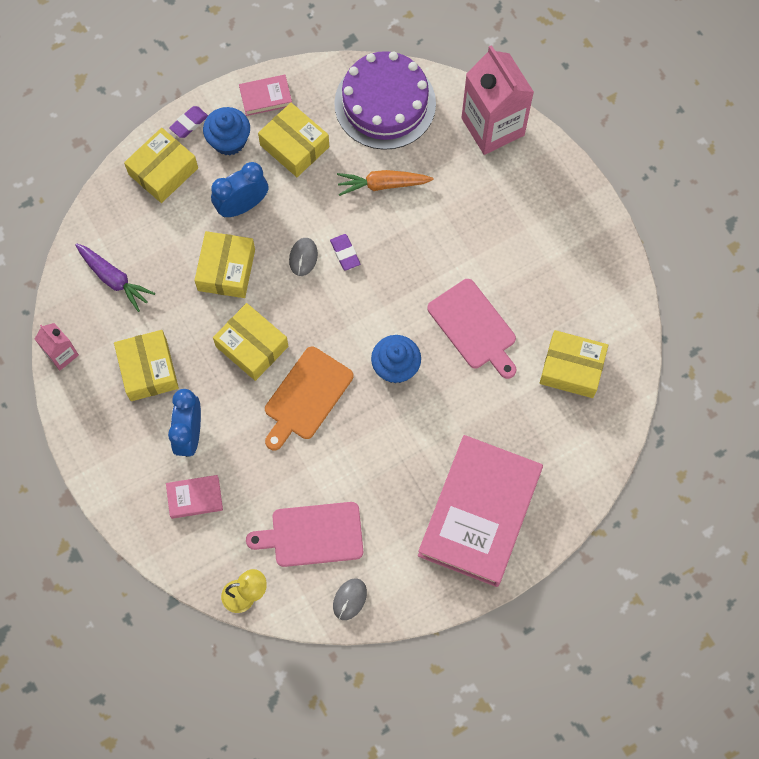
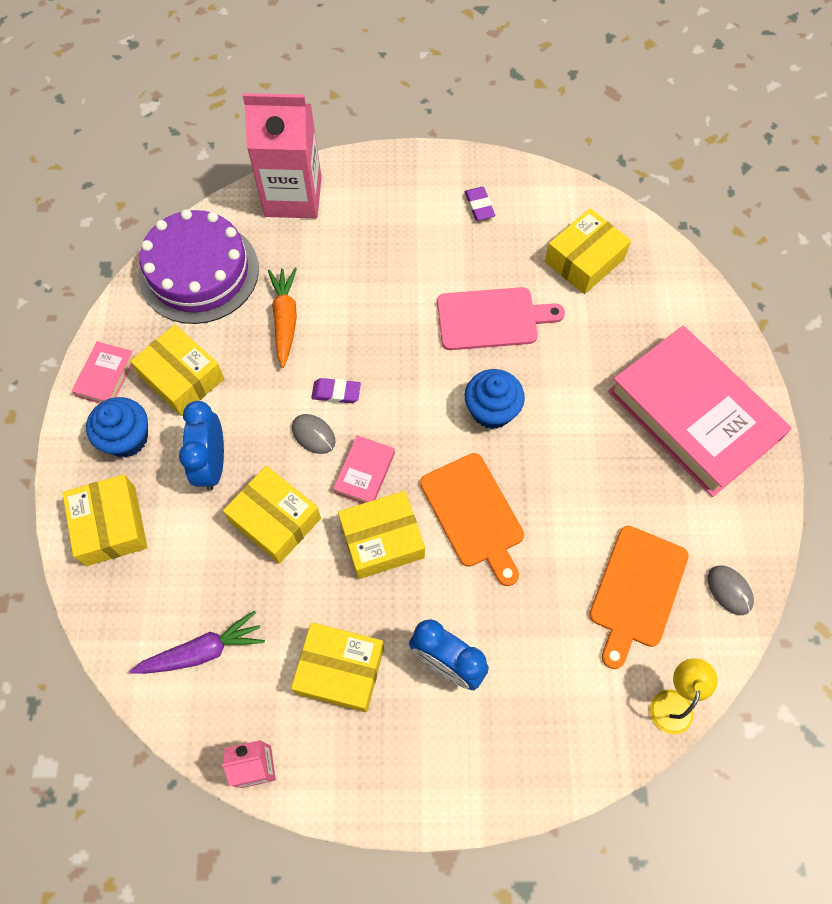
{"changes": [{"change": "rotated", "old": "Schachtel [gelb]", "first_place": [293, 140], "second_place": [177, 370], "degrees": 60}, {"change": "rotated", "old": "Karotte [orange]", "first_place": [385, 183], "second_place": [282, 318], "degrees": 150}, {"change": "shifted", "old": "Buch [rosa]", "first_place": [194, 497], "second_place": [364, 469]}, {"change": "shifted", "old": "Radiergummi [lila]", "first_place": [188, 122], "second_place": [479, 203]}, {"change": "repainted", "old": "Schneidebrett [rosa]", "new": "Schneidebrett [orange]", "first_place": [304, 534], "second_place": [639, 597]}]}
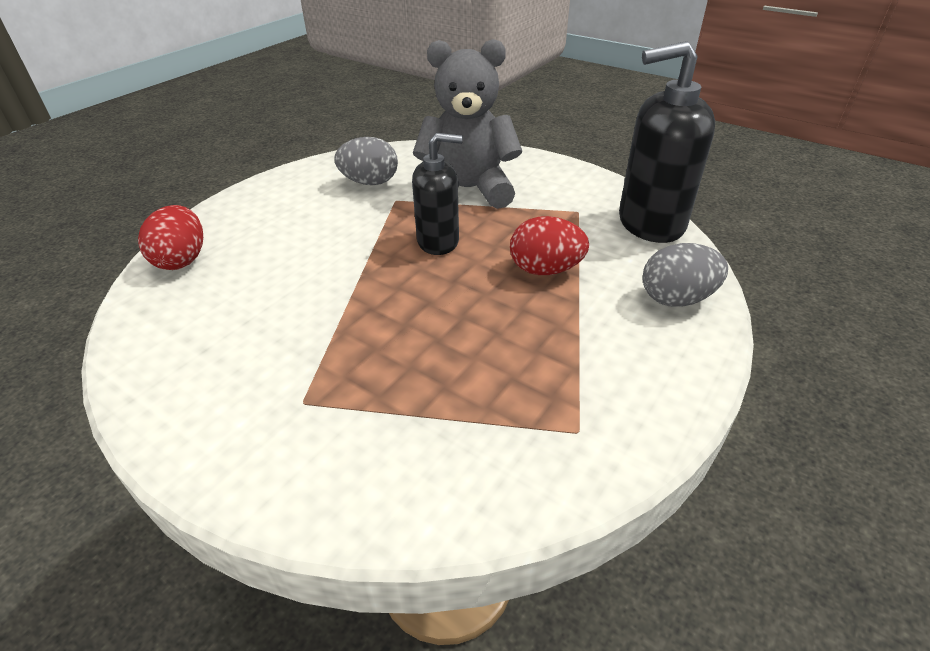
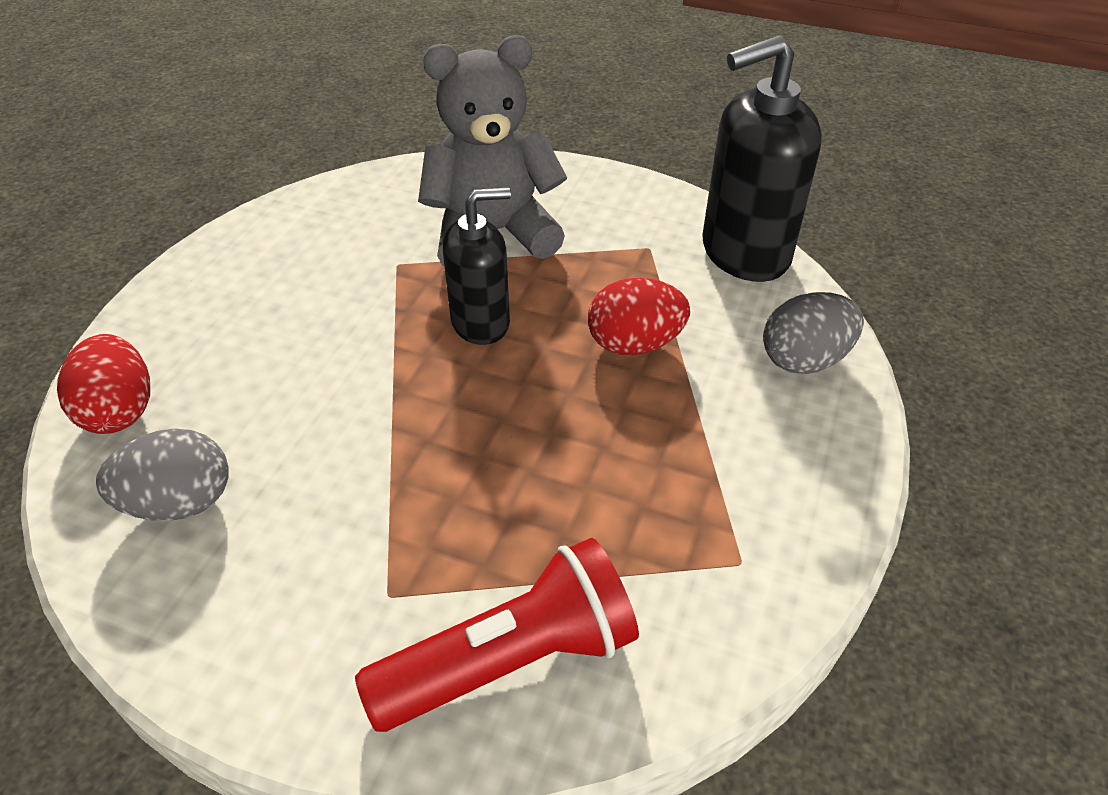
{"changes": [{"change": "shifted", "old": "Ei [grau]", "first_place": [366, 161], "second_place": [162, 475]}, {"change": "new", "new": "Taschenlampe [rot]", "second_place": [497, 635]}]}
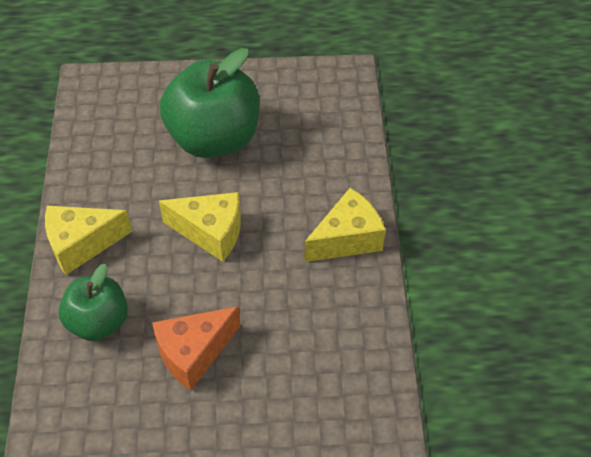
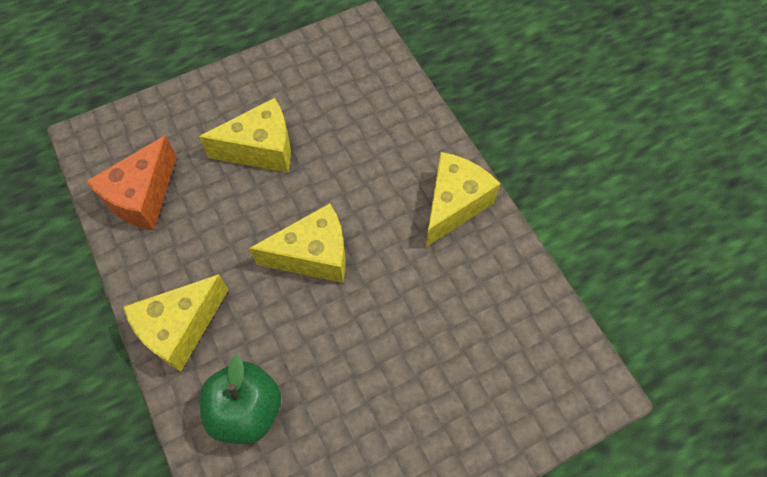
{"changes": [{"change": "shifted", "old": "Käse [orange]", "first_place": [196, 348], "second_place": [131, 183]}, {"change": "swapped", "old": "Apfel [grün]", "new": "Käse [gelb]", "first_place": [210, 103], "second_place": [245, 135]}]}
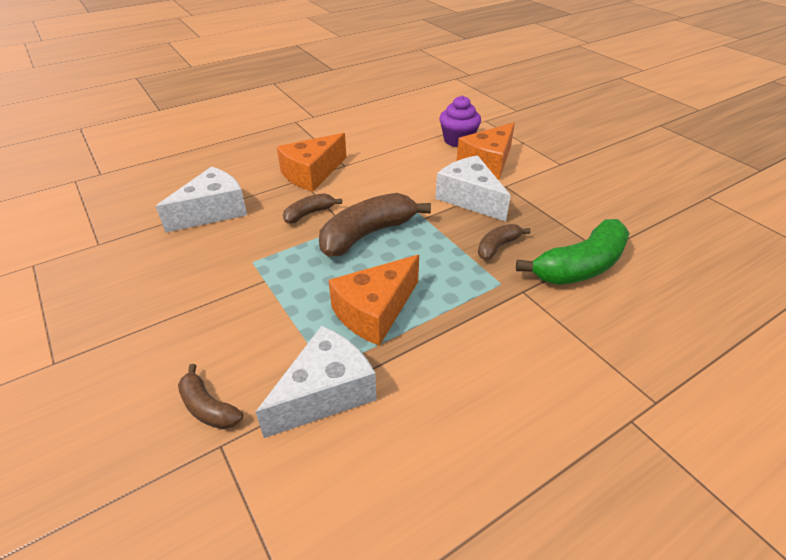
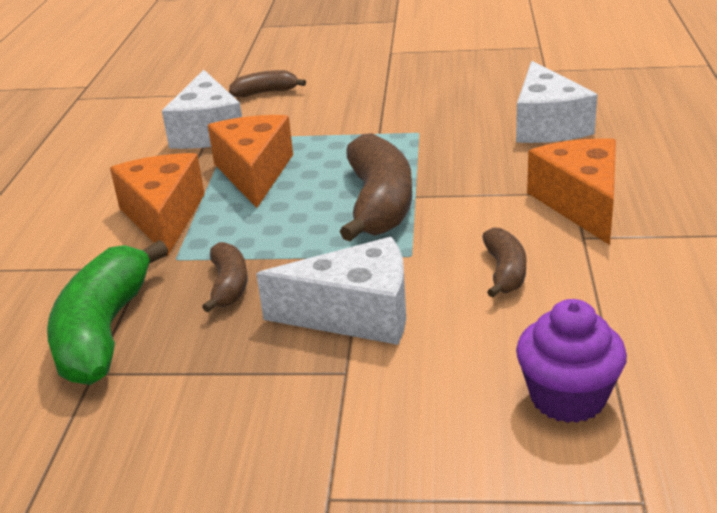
{"changes": [{"change": "shifted", "old": "Käse [orange]", "first_place": [486, 151], "second_place": [157, 205]}, {"change": "shifted", "old": "Banane [braun]", "first_place": [312, 208], "second_place": [504, 263]}]}
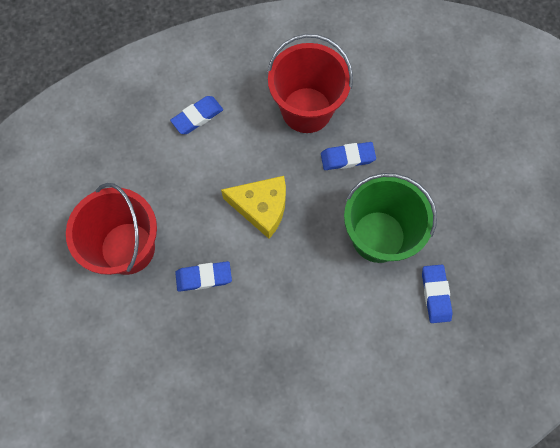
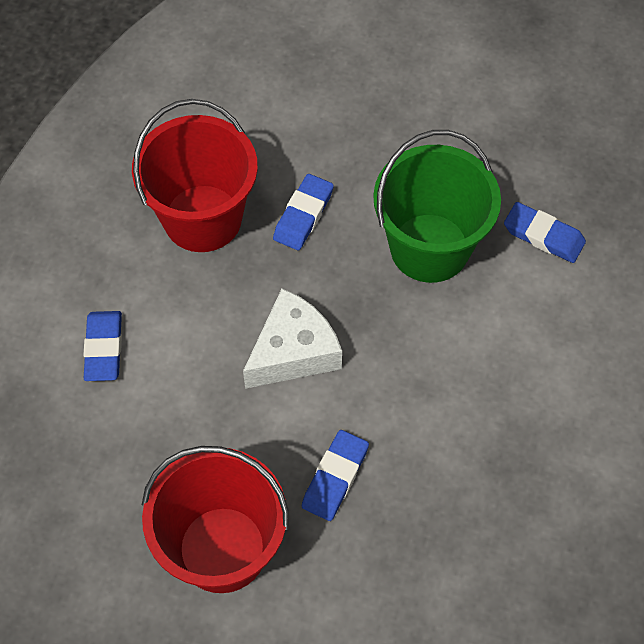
{"changes": [{"change": "repainted", "old": "Käse [gelb]", "new": "Käse [weiß]", "first_place": [253, 207], "second_place": [292, 338]}]}
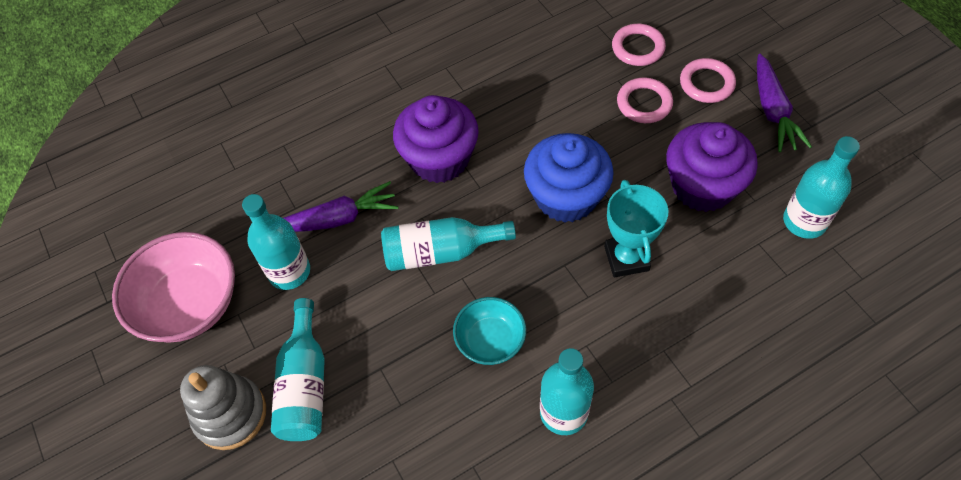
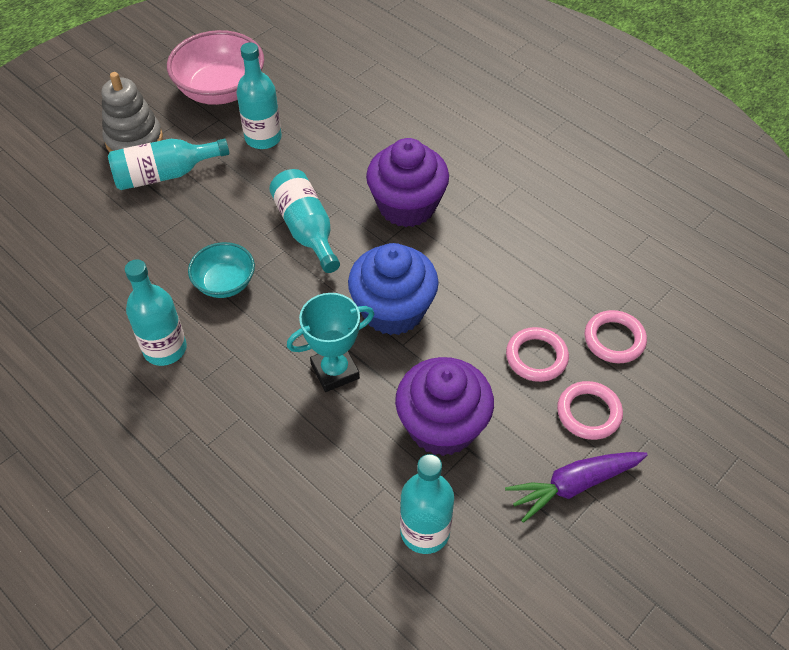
{"changes": [{"change": "gone", "old": "Karotte [lila]", "first_place": [341, 206]}]}
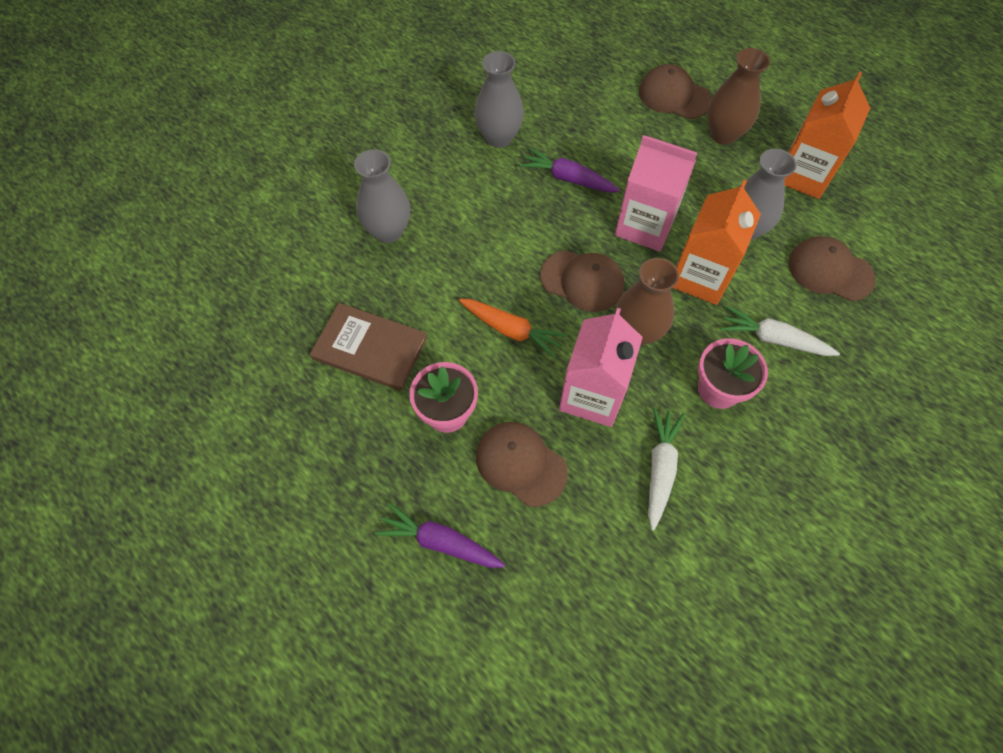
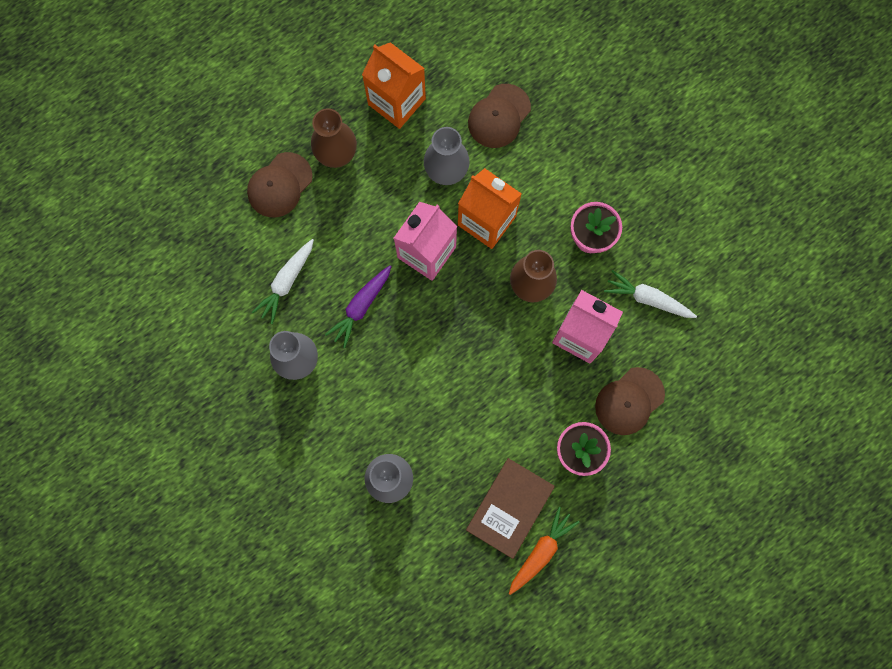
{"changes": [{"change": "shifted", "old": "Karotte [weiß]", "first_place": [780, 331], "second_place": [283, 281]}, {"change": "shifted", "old": "Karotte [orange]", "first_place": [513, 329], "second_place": [544, 551]}, {"change": "gone", "old": "Karotte [lila]", "first_place": [440, 535]}, {"change": "gone", "old": "Kappe [braun]", "first_place": [582, 281]}]}
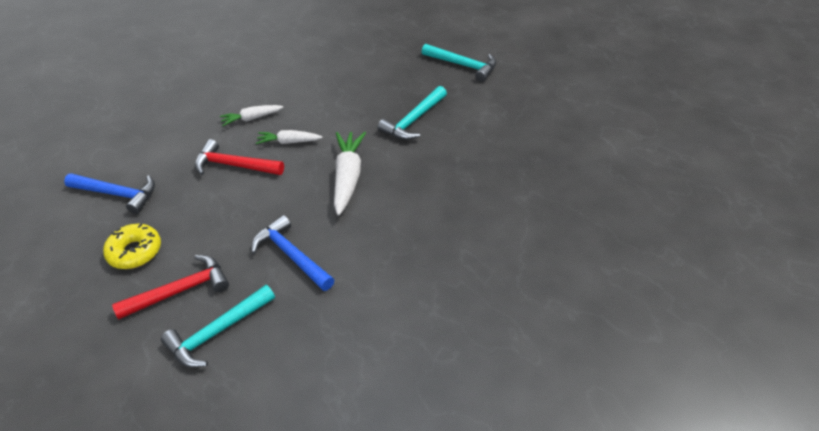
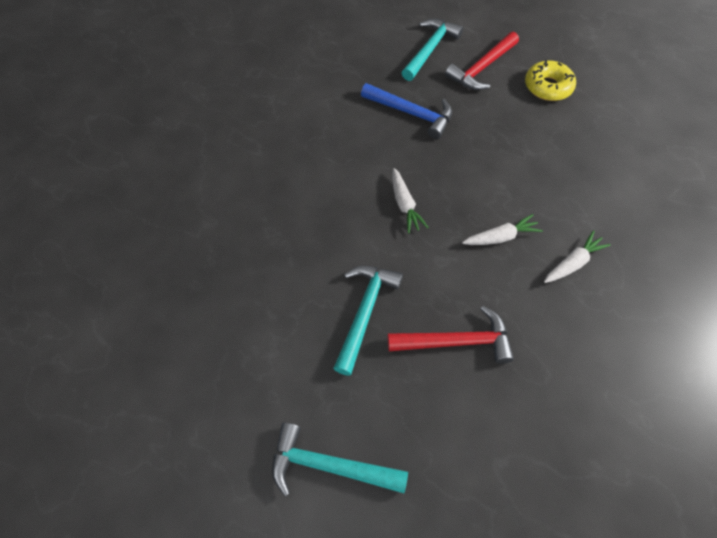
{"changes": [{"change": "shifted", "old": "Hammer [rot]", "first_place": [239, 157], "second_place": [451, 335]}, {"change": "scaled", "old": "Karotte [weiß]", "first_place": [350, 174], "second_place": [410, 200], "factor": 0.59}, {"change": "gone", "old": "Hammer [blau]", "first_place": [109, 193]}]}
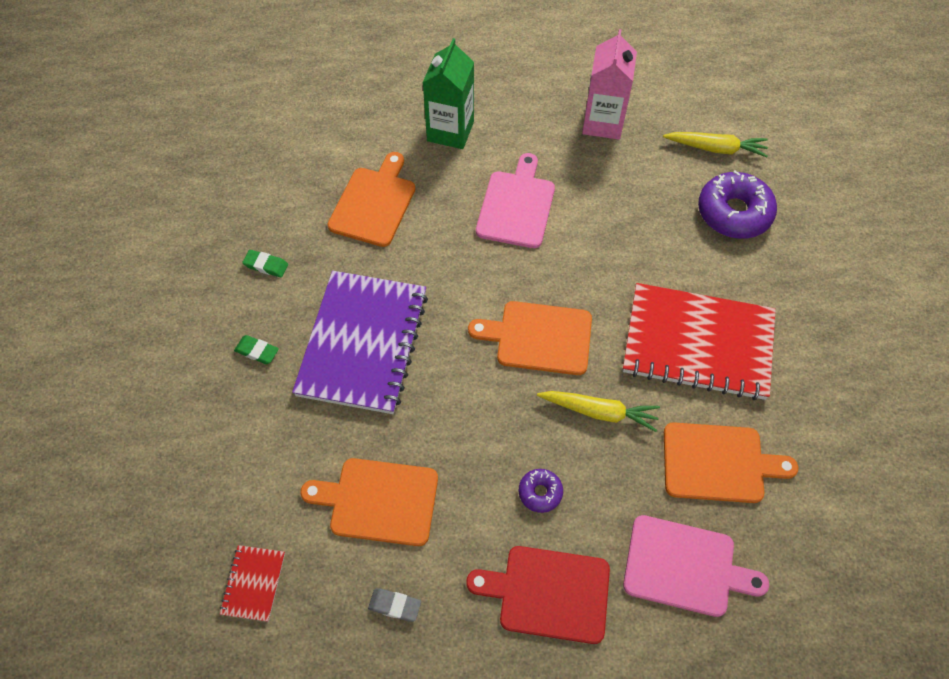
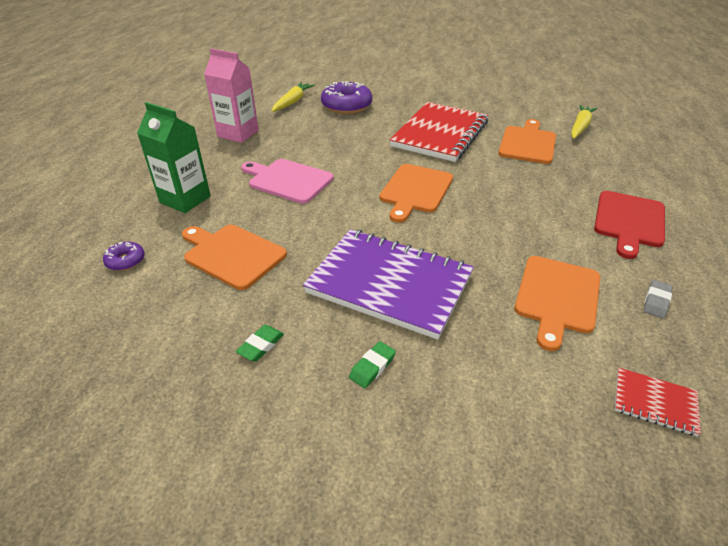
{"changes": [{"change": "shifted", "old": "Donut [lila]", "first_place": [541, 491], "second_place": [124, 256]}, {"change": "shifted", "old": "Karotte [gelb]", "first_place": [598, 411], "second_place": [584, 122]}, {"change": "gone", "old": "Schneidebrett [rosa]", "first_place": [696, 566]}]}
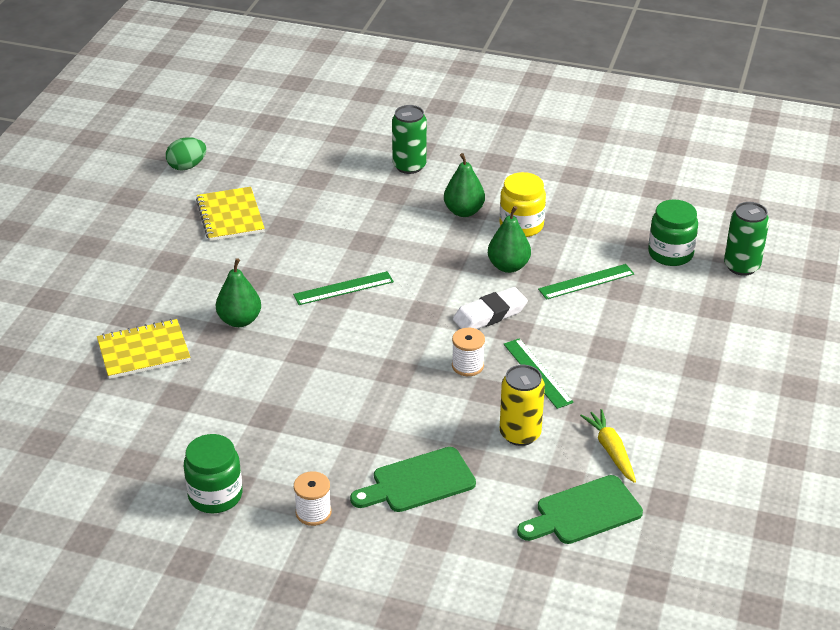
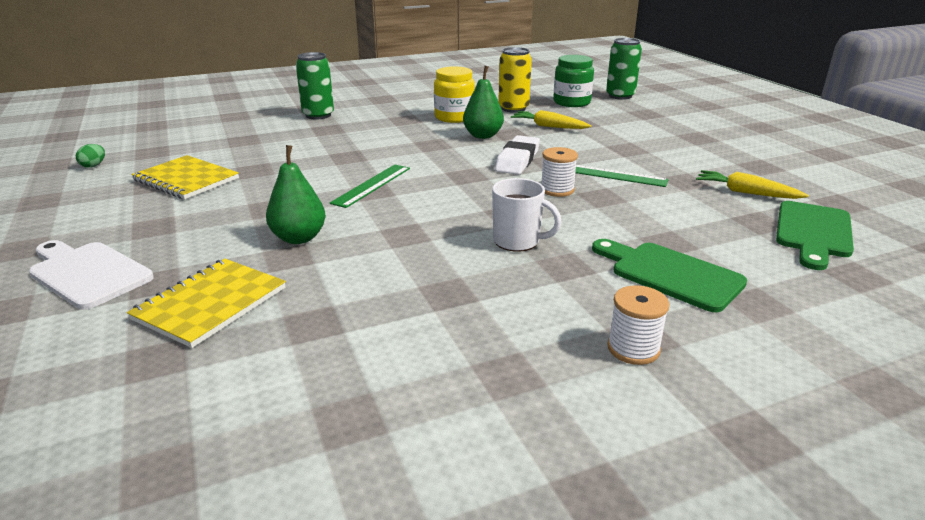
{"changes": [{"change": "new", "new": "Schneidebrett [weiß]", "second_place": [91, 274]}, {"change": "scaled", "old": "Ei [grün]", "first_place": [186, 154], "second_place": [90, 156], "factor": 0.61}, {"change": "new", "new": "Tasse [weiß]", "second_place": [527, 215]}, {"change": "shifted", "old": "Dose [gelb]", "first_place": [522, 405], "second_place": [515, 80]}, {"change": "swapped", "old": "Lineal [grün]", "new": "Karotte [gelb]", "first_place": [586, 282], "second_place": [551, 119]}, {"change": "rotated", "old": "Schneidebrett [grün]", "first_place": [413, 479], "second_place": [669, 275], "degrees": 105}, {"change": "gone", "old": "Einmachglas [grün]", "first_place": [213, 473]}, {"change": "gone", "old": "Birne [grün]", "first_place": [464, 185]}]}
